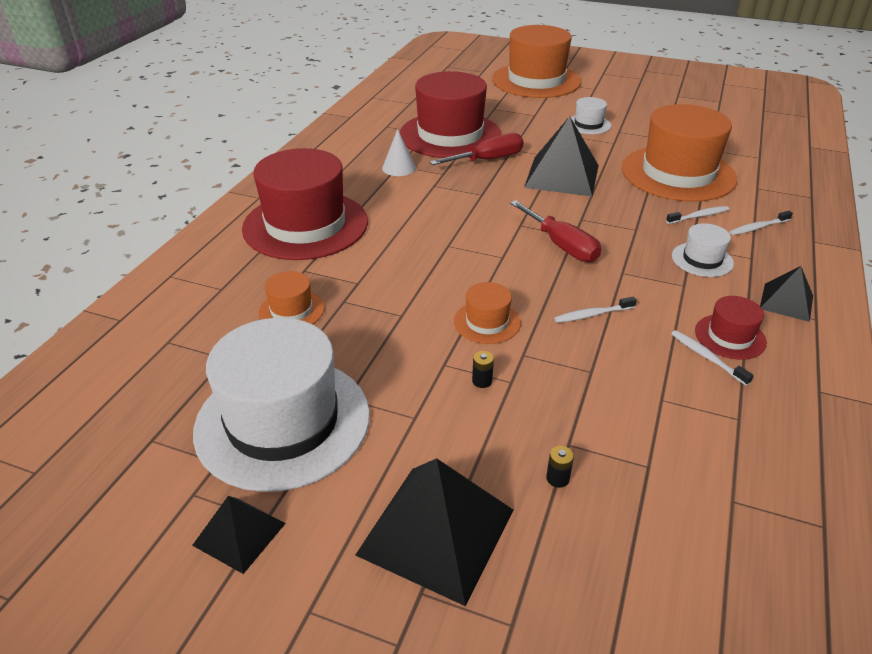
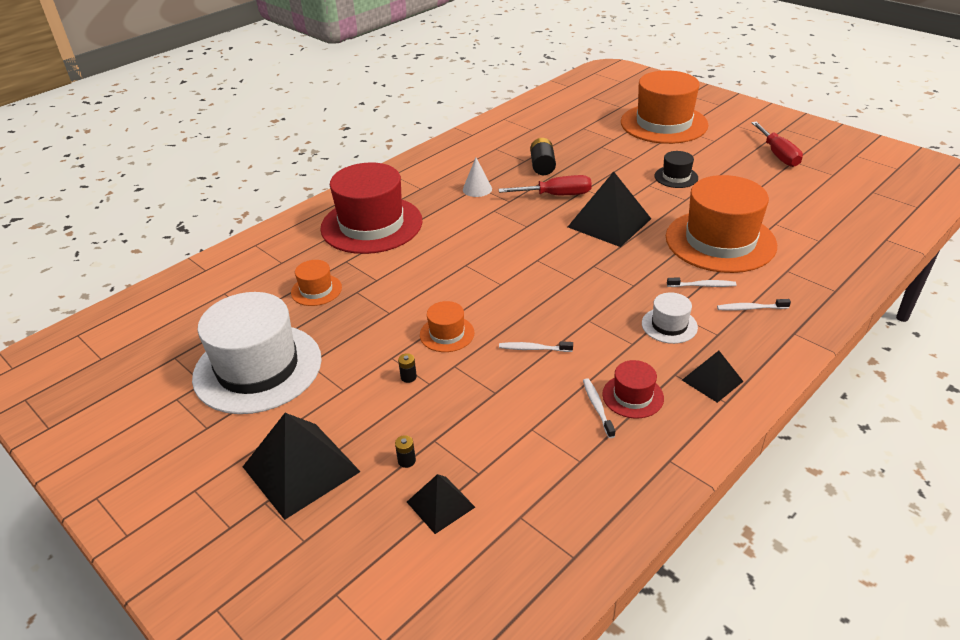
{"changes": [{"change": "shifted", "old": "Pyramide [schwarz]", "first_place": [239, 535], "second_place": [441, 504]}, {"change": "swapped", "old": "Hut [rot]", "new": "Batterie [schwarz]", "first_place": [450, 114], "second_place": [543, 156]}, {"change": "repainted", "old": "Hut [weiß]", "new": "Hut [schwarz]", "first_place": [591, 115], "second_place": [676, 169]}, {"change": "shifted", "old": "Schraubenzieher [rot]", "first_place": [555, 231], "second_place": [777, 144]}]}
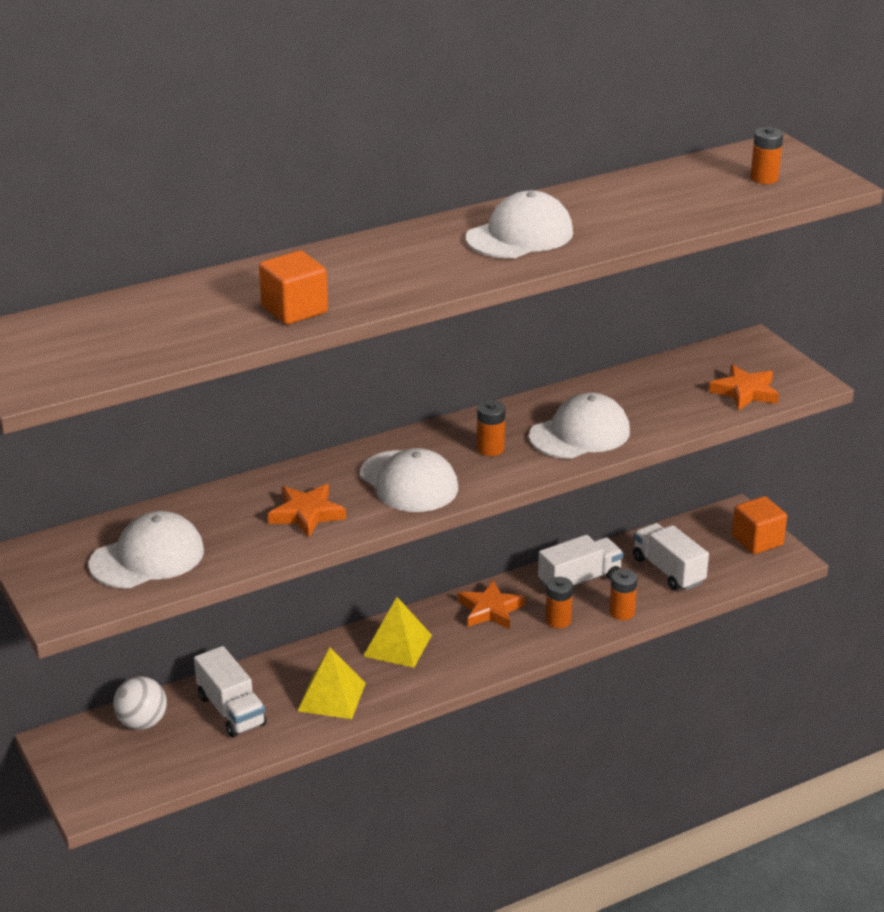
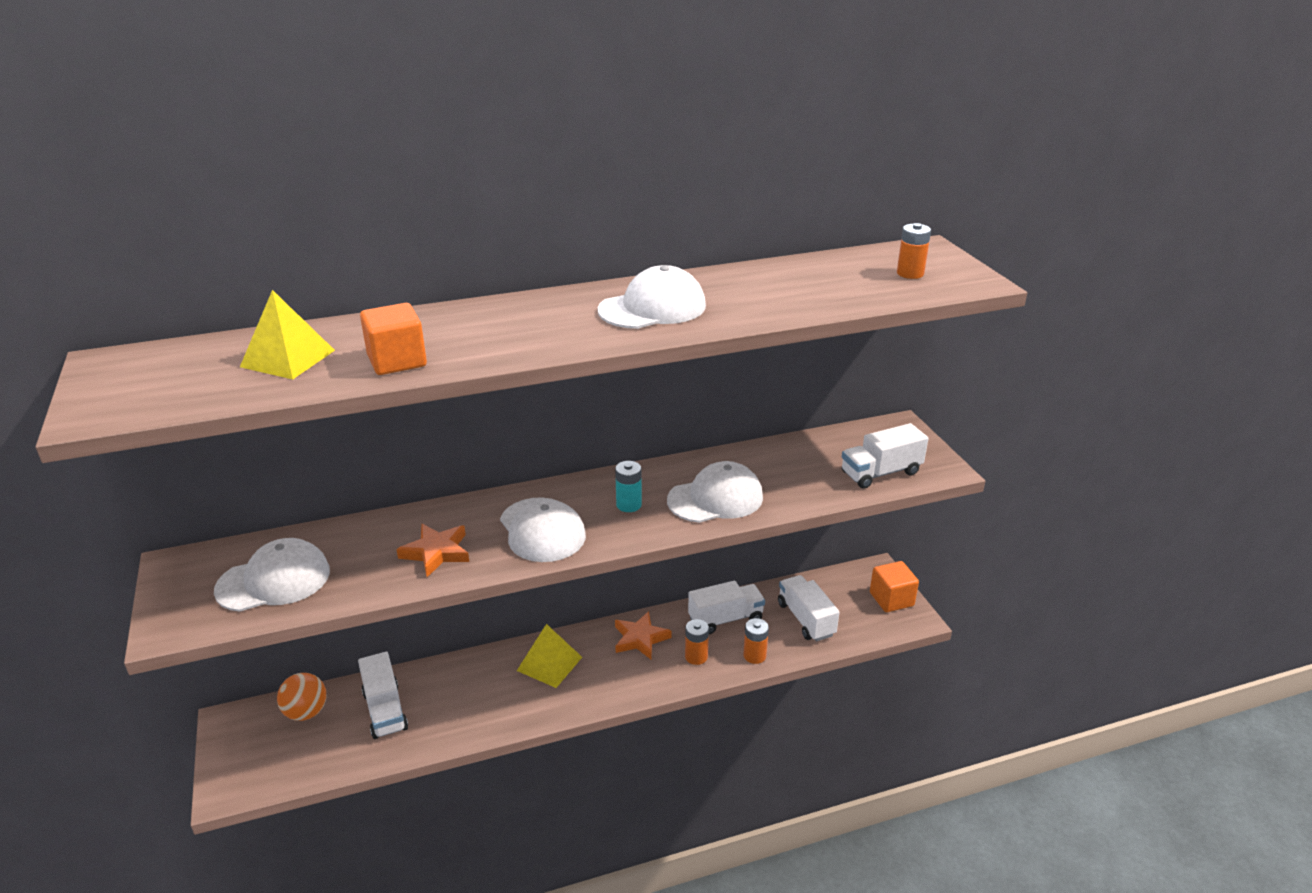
{"changes": [{"change": "shifted", "old": "Pyramide [gelb]", "first_place": [331, 683], "second_place": [287, 334]}, {"change": "repainted", "old": "Ball [weiß]", "new": "Ball [orange]", "first_place": [140, 703], "second_place": [302, 697]}, {"change": "repainted", "old": "Batterie [orange]", "new": "Batterie [türkis]", "first_place": [491, 428], "second_place": [628, 486]}, {"change": "swapped", "old": "Stern [orange]", "new": "Lastwagen [weiß]", "first_place": [744, 387], "second_place": [885, 456]}]}
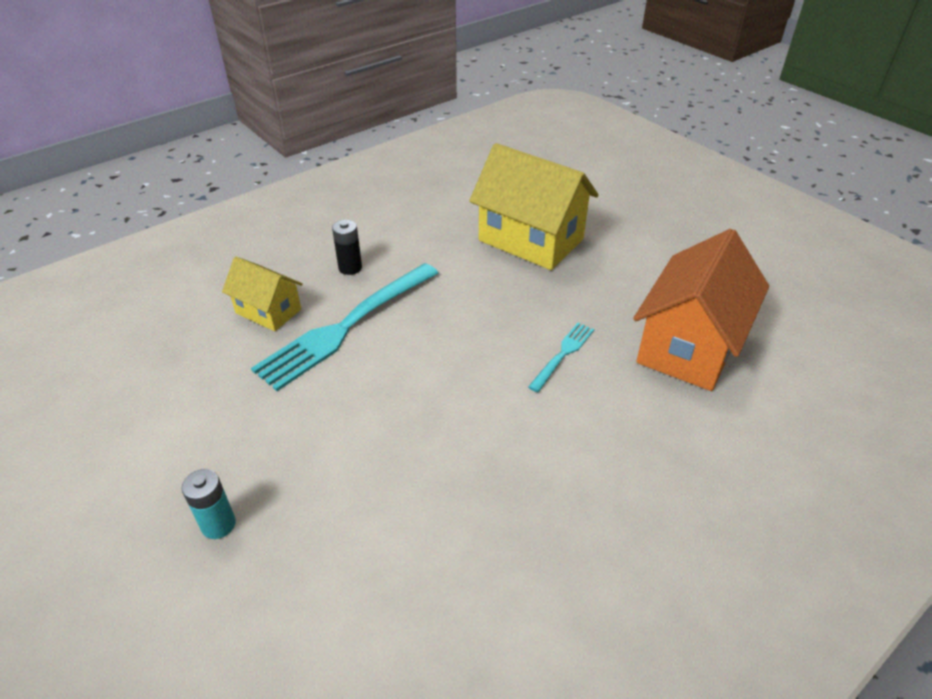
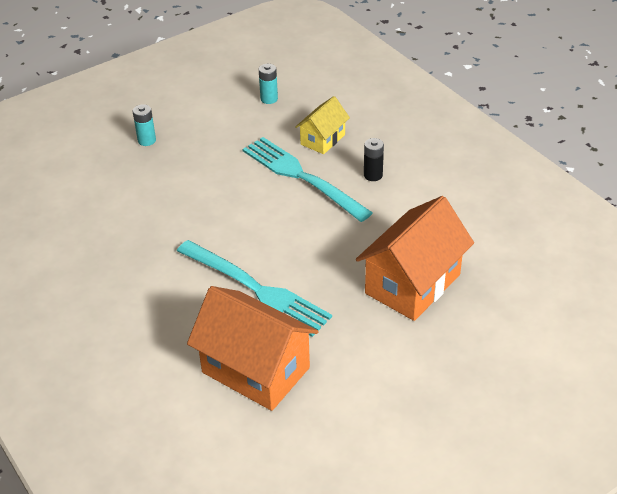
{"changes": [{"change": "scaled", "old": "Gabel [türkis]", "first_place": [561, 357], "second_place": [254, 288], "factor": 2.11}, {"change": "new", "new": "Batterie [türkis]", "second_place": [268, 84]}, {"change": "repainted", "old": "Haus [gelb]", "new": "Haus [orange]", "first_place": [534, 206], "second_place": [415, 258]}]}
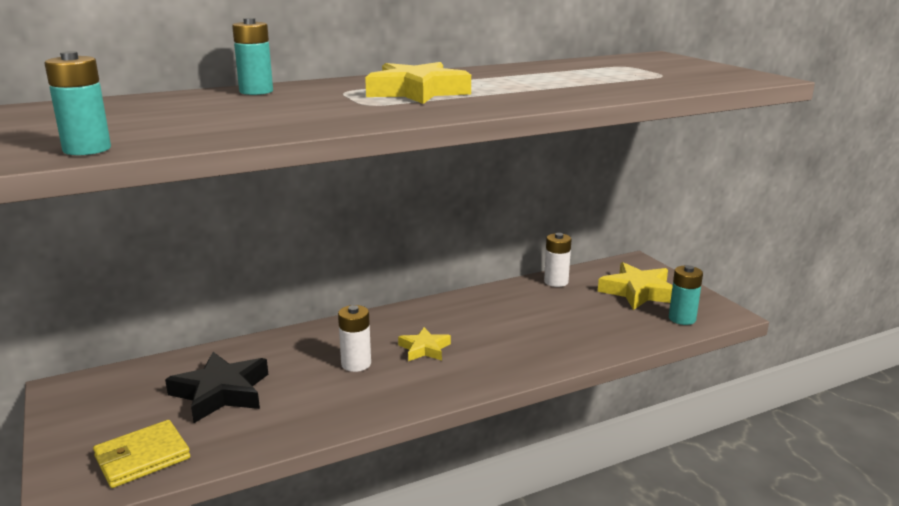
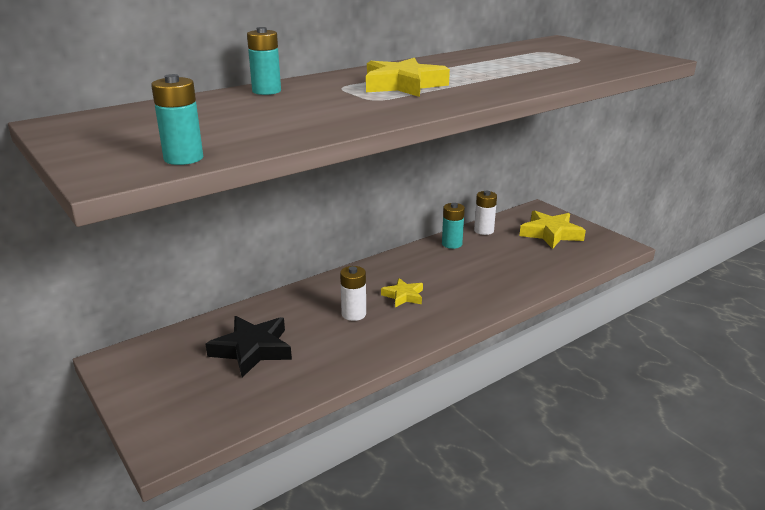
{"changes": [{"change": "shifted", "old": "Batterie [türkis]", "first_place": [686, 295], "second_place": [453, 226]}, {"change": "gone", "old": "Geldbörse [gelb]", "first_place": [141, 454]}]}
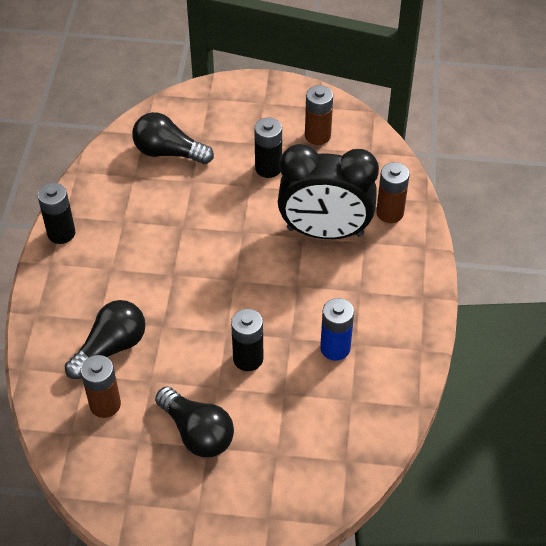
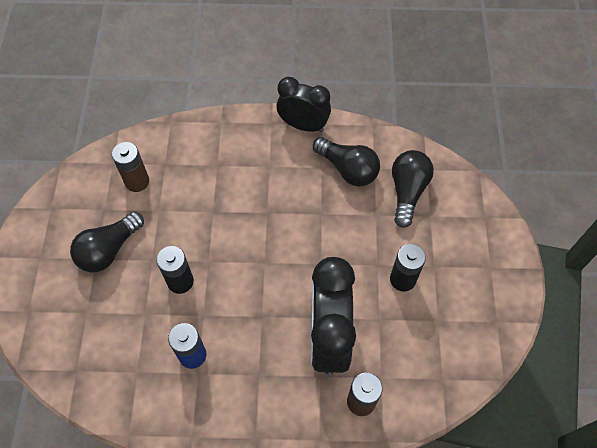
{"changes": [{"change": "swapped", "old": "Batterie [schwarz]", "new": "Wecker [schwarz]", "first_place": [56, 213], "second_place": [303, 104]}, {"change": "shifted", "old": "Glühbirne [schwarz]", "first_place": [105, 339], "second_place": [346, 161]}, {"change": "gone", "old": "Batterie [braun]", "first_place": [319, 115]}]}
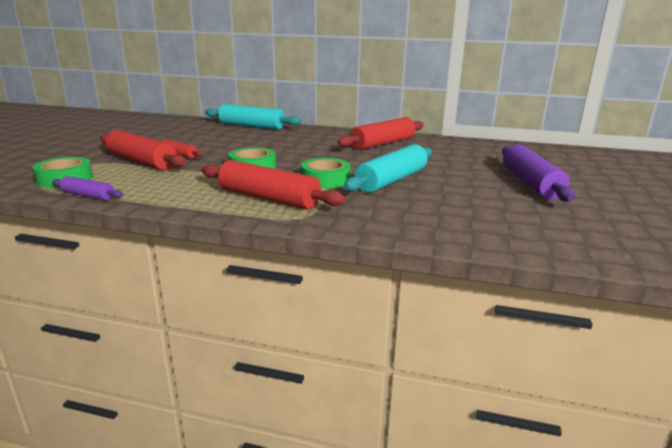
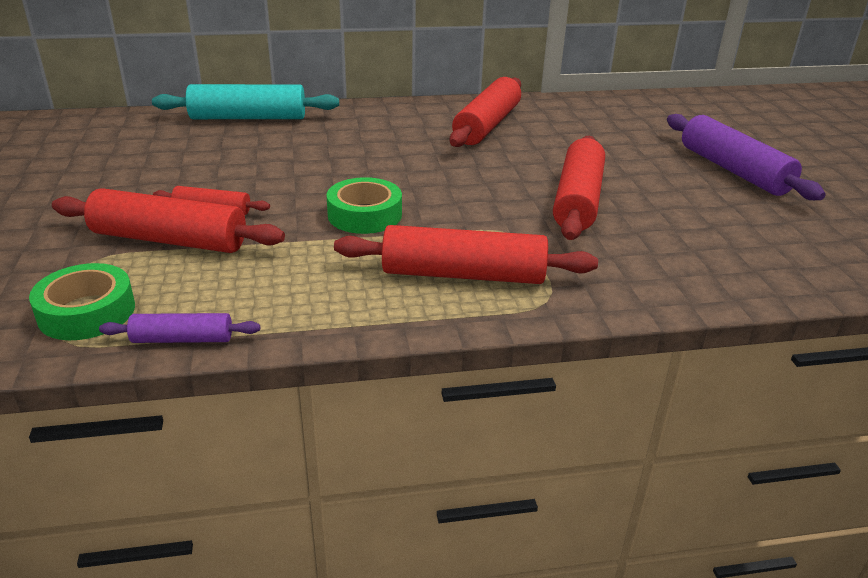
{"changes": [{"change": "repainted", "old": "Nudelholz [türkis]", "new": "Nudelholz [rot]", "first_place": [388, 168], "second_place": [579, 188]}, {"change": "gone", "old": "Klebeband [grün]", "first_place": [326, 173]}]}
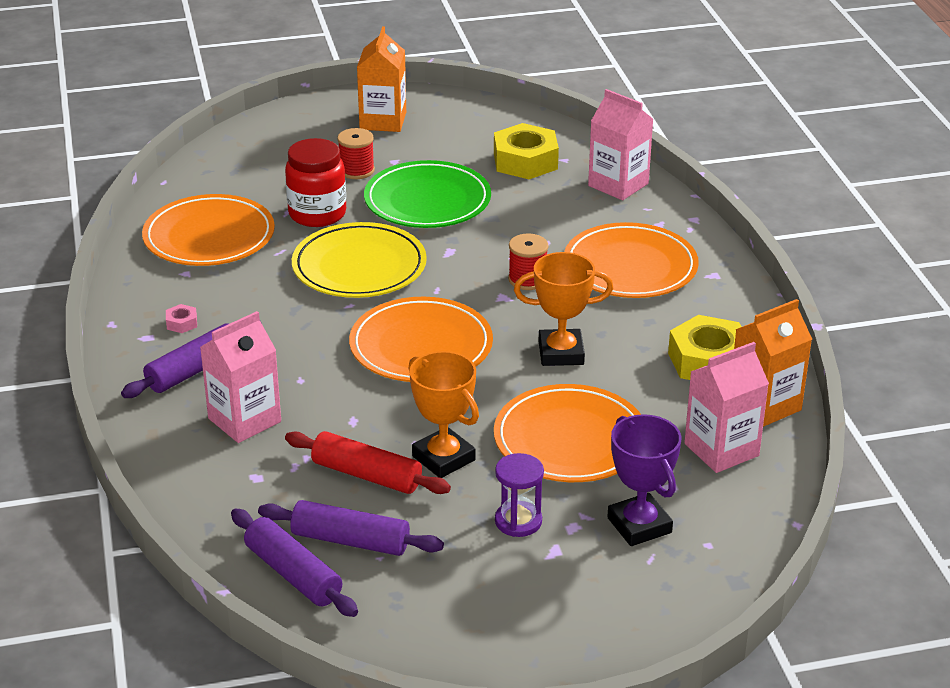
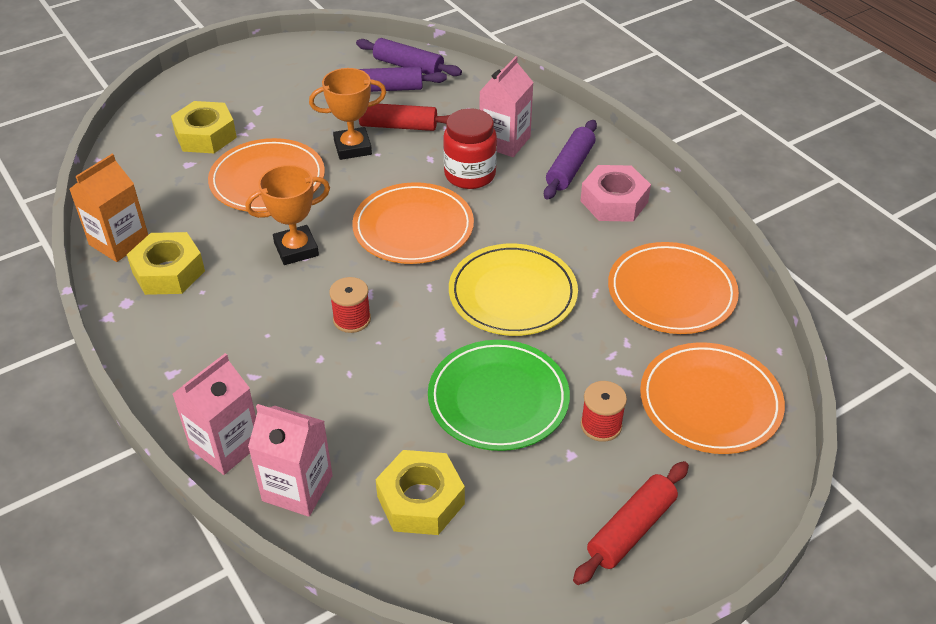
{"changes": [{"change": "swapped", "old": "Pokal [lila]", "new": "Sechskantmutter [gelb]", "first_place": [644, 480], "second_place": [204, 127]}, {"change": "shifted", "old": "Getränkekarton [rosa]", "first_place": [726, 407], "second_place": [214, 414]}, {"change": "rotated", "old": "Pokal [orange]", "first_place": [443, 414], "second_place": [347, 114], "degrees": -45}, {"change": "shifted", "old": "Einmachglas [rot]", "first_place": [315, 182], "second_place": [470, 148]}, {"change": "swapped", "old": "Getränkekarton [orange]", "new": "Nudelholz [rot]", "first_place": [381, 79], "second_place": [631, 523]}, {"change": "scaled", "old": "Sechskantmutter [rosa]", "first_place": [181, 318], "second_place": [615, 193], "factor": 2.35}, {"change": "shifted", "old": "Teller [orange]", "first_place": [631, 260], "second_place": [712, 398]}, {"change": "gone", "old": "Sanduhr [lila]", "first_place": [519, 495]}]}
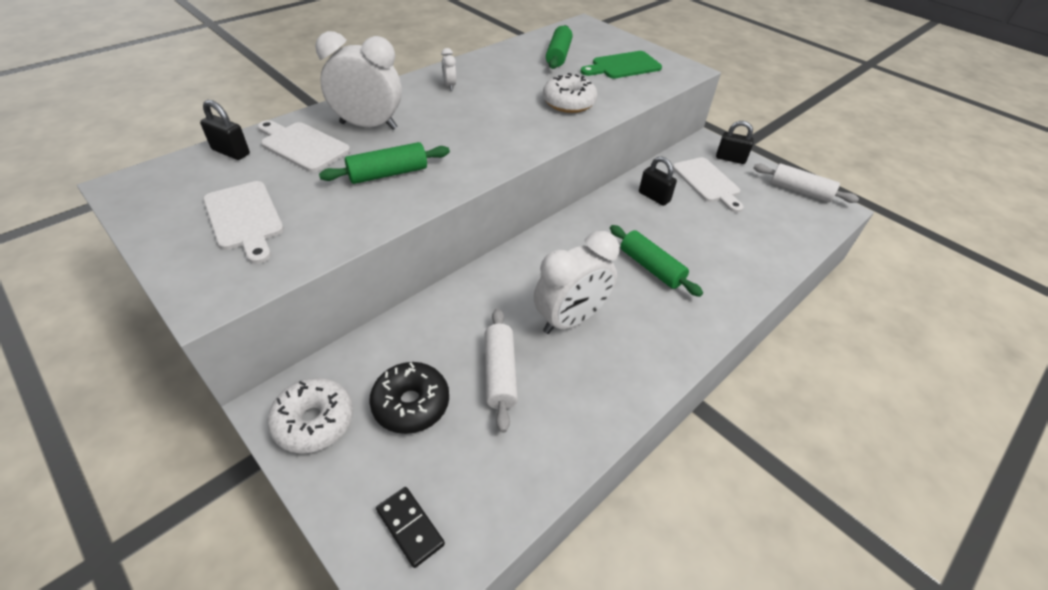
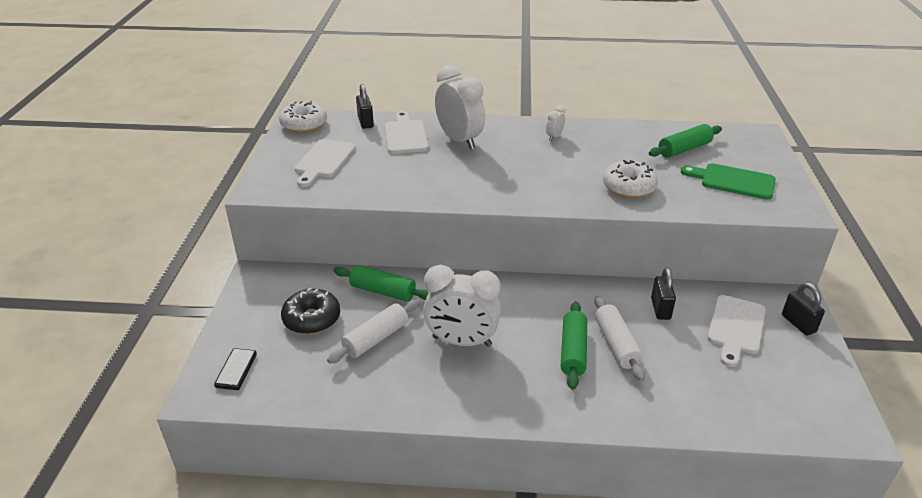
{"changes": [{"change": "shifted", "old": "Donut [weiß]", "first_place": [310, 415], "second_place": [303, 117]}, {"change": "shifted", "old": "Nudelholz [grün]", "first_place": [384, 163], "second_place": [381, 283]}, {"change": "shifted", "old": "Nudelholz [weiß]", "first_place": [806, 183], "second_place": [619, 338]}]}
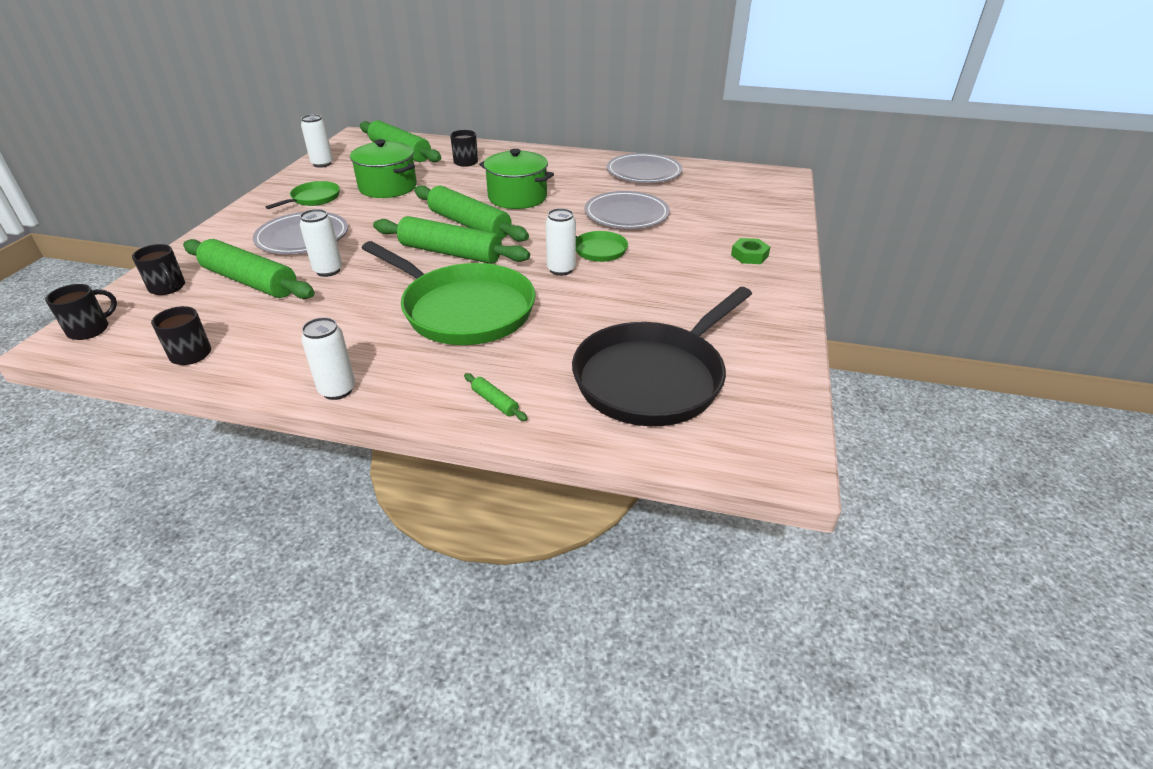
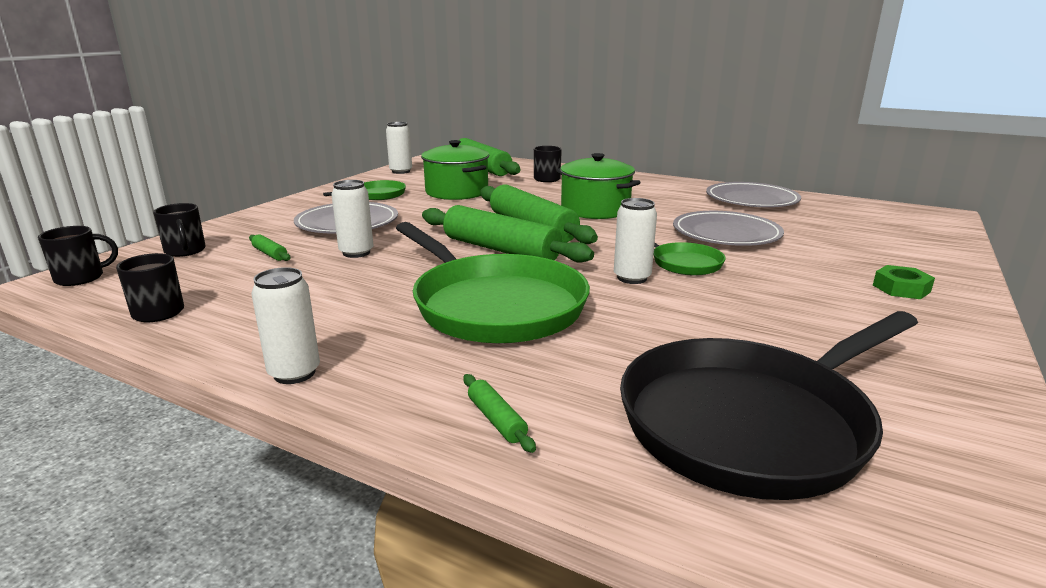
{"changes": [{"change": "scaled", "old": "Nudelholz [grün]", "first_place": [249, 269], "second_place": [270, 247], "factor": 0.4}]}
